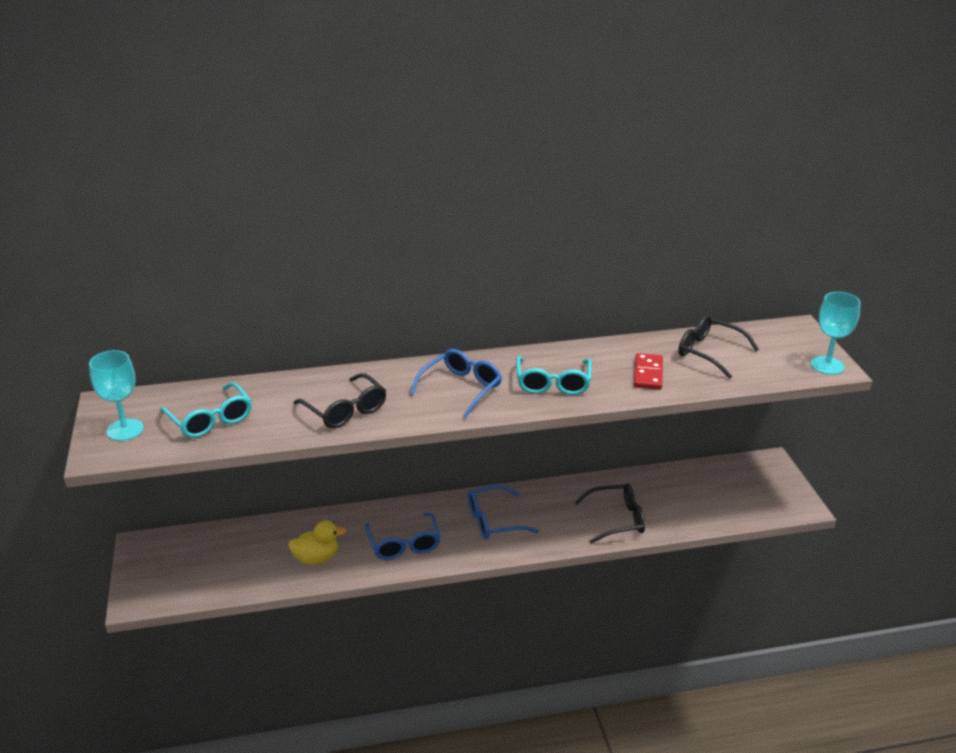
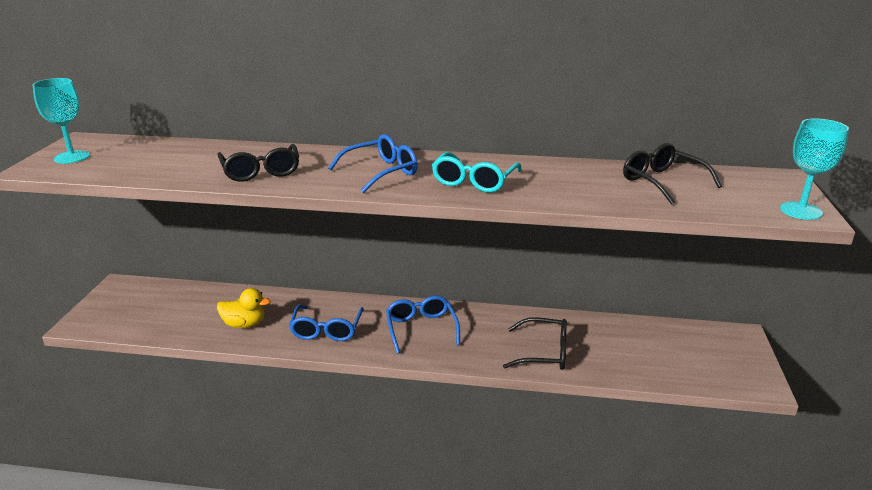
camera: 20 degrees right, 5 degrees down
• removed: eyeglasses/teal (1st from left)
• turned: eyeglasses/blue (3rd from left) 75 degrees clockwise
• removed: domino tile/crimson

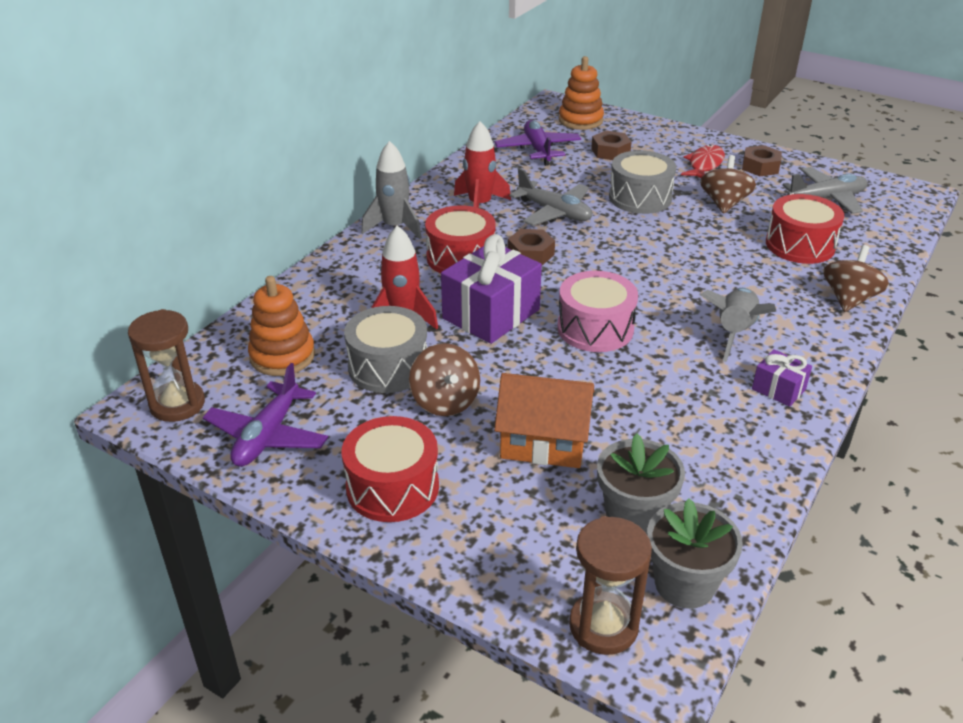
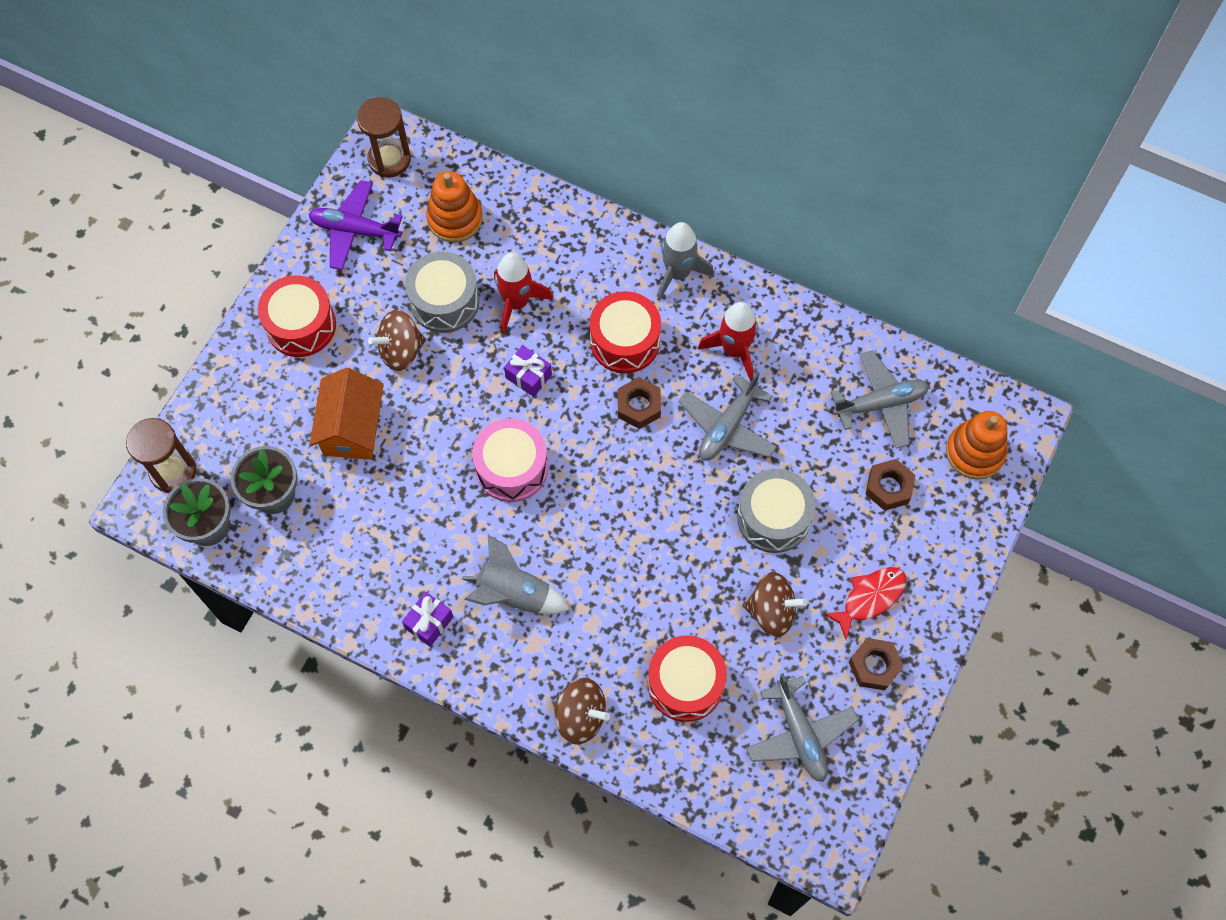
camera: 85 degrees right, 30 degrees up
• resized: present/purple (1st from left in the first image) x0.50
• recoloured: toy plane/purple (2nd from left) to toy plane/gray (3rd from left)
• turned: toy fish/crimson 60 degrees counterclockwise

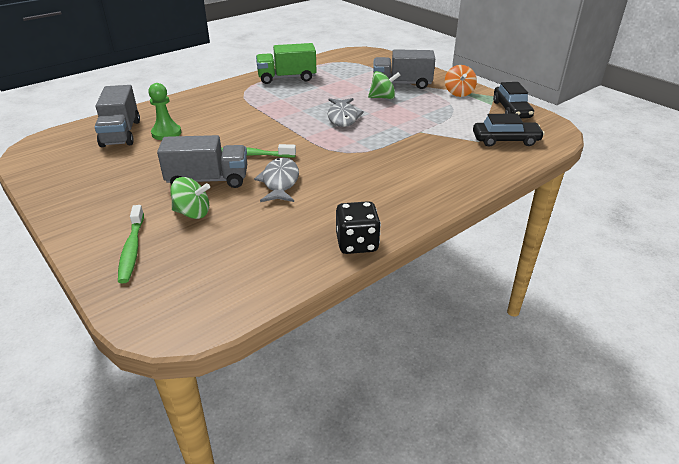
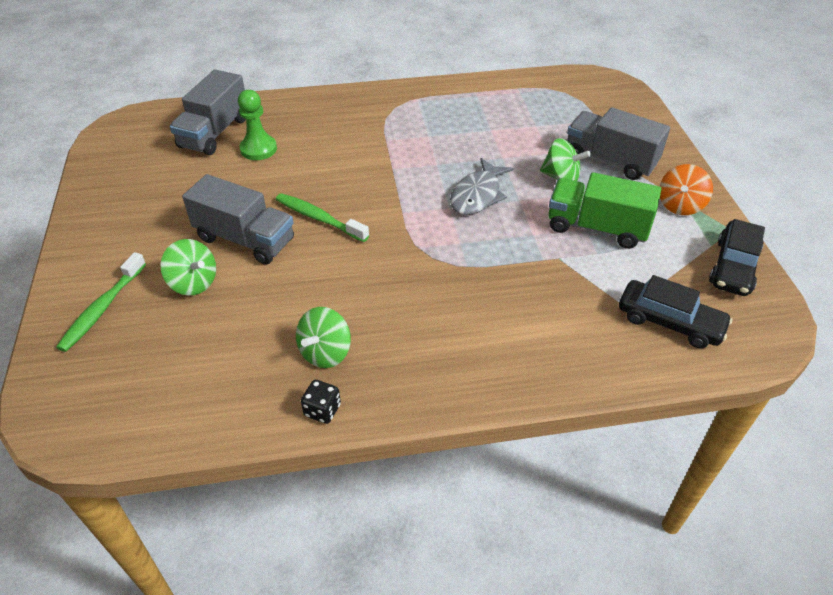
camera: 30 degrees right, 10 degrees up
• removed: toy fish/gray (1st from left)
• moved: truck/emerald
• resized: dice/ebony x0.58
• added: toy top/emerald (2nd from left)

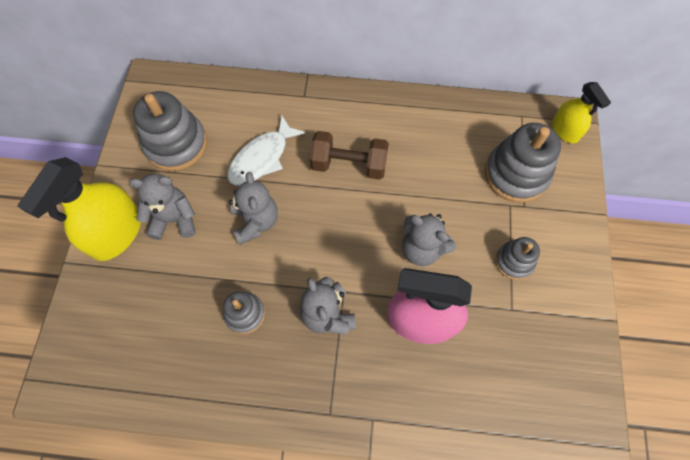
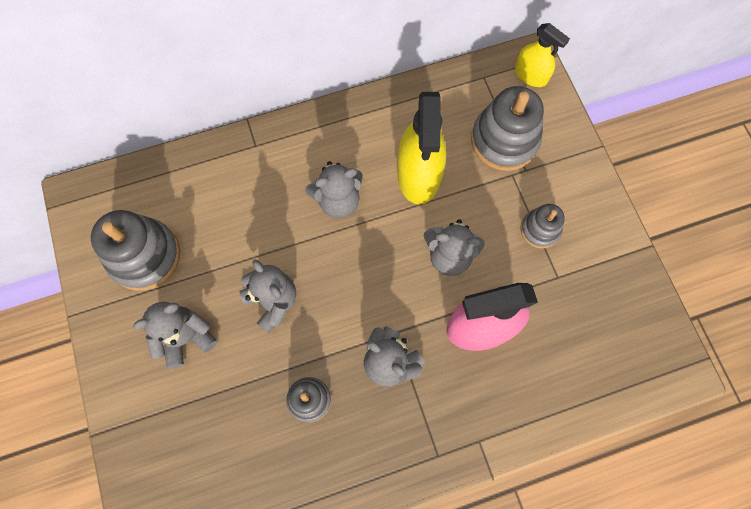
camera: 25 degrees left, 5 degrees up
• moved: spray cleaner/bright yellow (1st from left)
• removed: toy fish/white
• replaced: dumbbell/brown to teddy/gray (3rd from left)

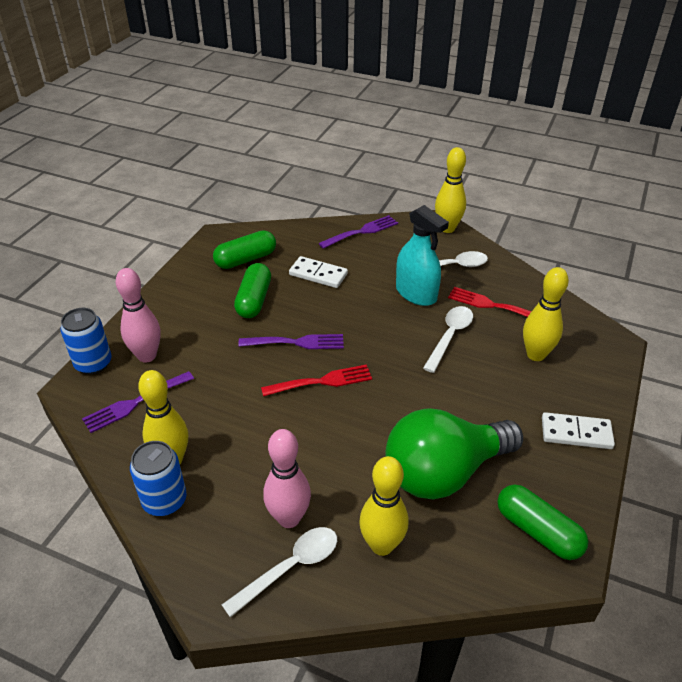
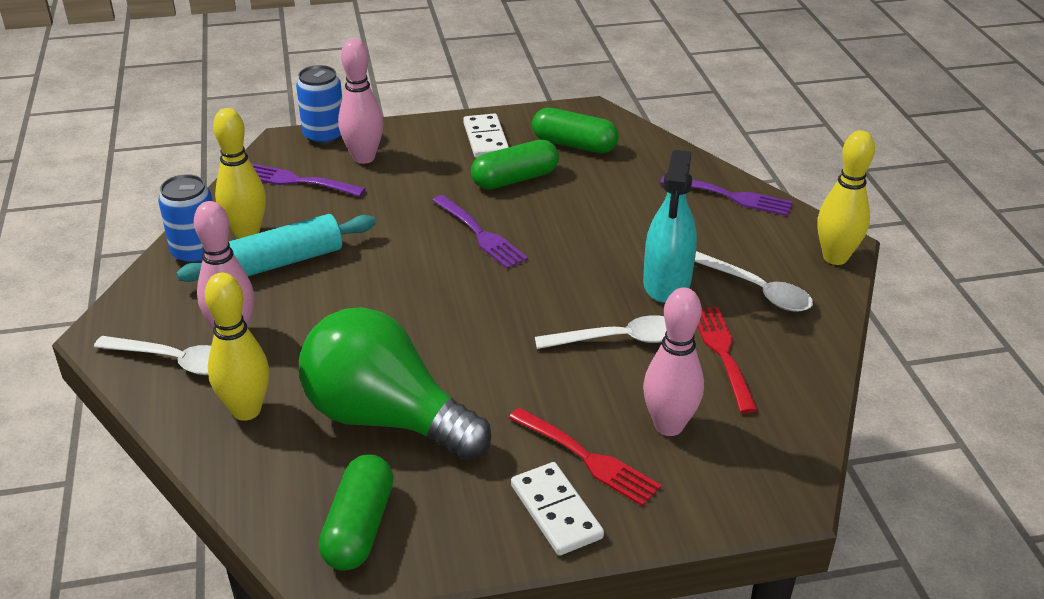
camera: 55 degrees right, 5 degrees down
• moved: dinner fork/crimson (1st from left)
• moved: domino tile/white (1st from left)
• recoloured: tenpin/bright yellow (4th from left) to tenpin/pink (3rd from left)
• added: pastry roller/teal

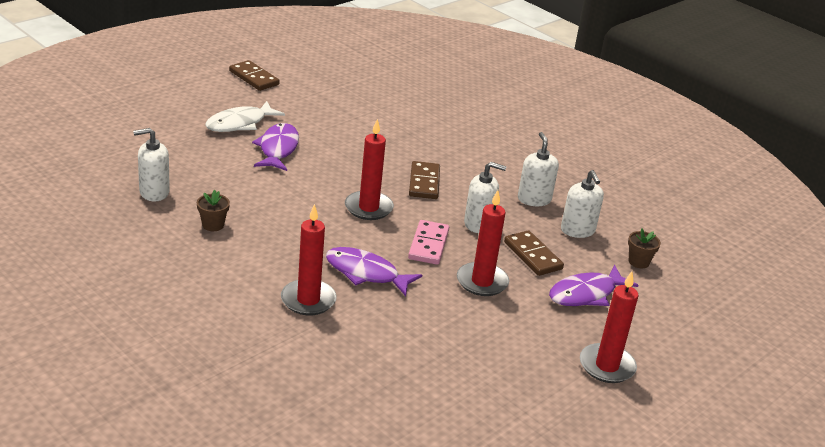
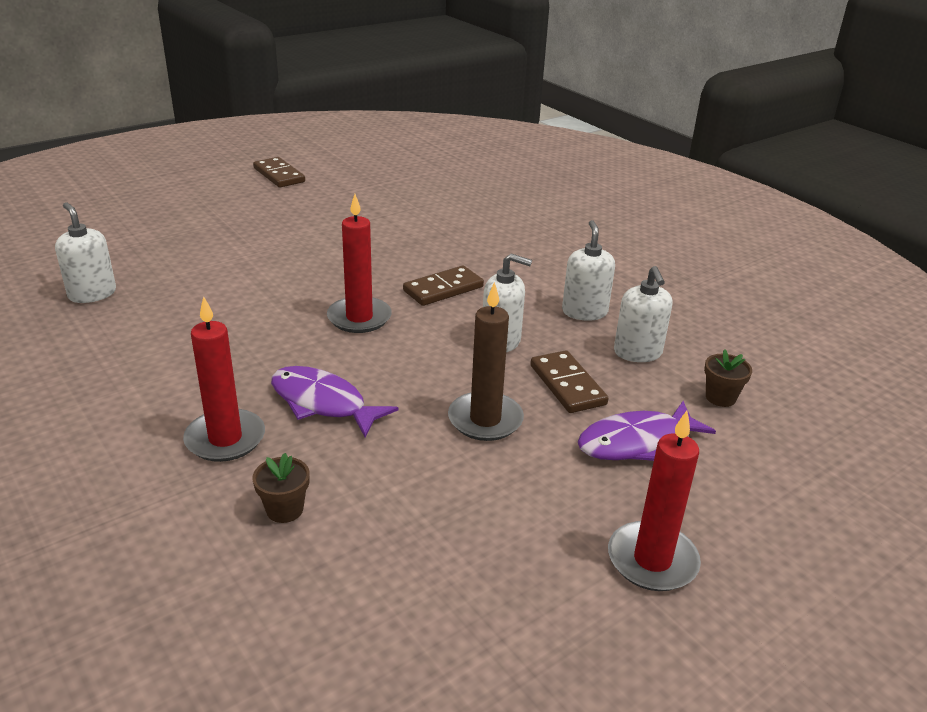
camera: 10 degrees right, 0 degrees up
• turned: soap pump/white (1st from left) 60 degrees clockwise
• moved: potted plant/brown (1st from left)
• removed: toy fish/white
• removed: toy fish/purple (1st from left)
• removed: domino tile/pink
• turned: domino tile/brown (2nd from left) 45 degrees clockwise
• recoloured: candle/crimson (3rd from left) to candle/brown

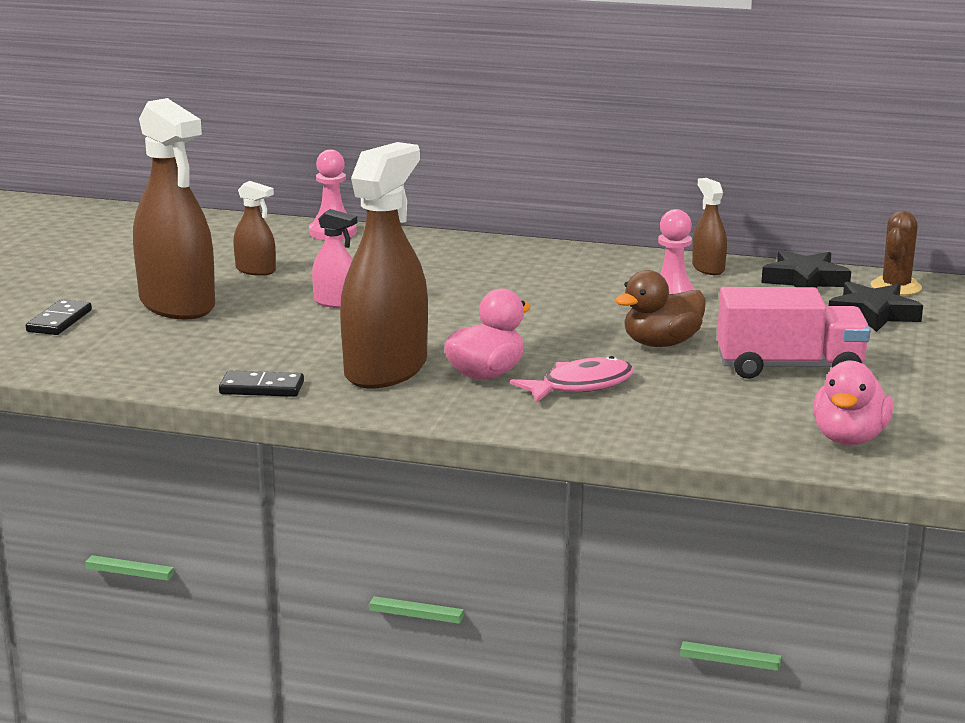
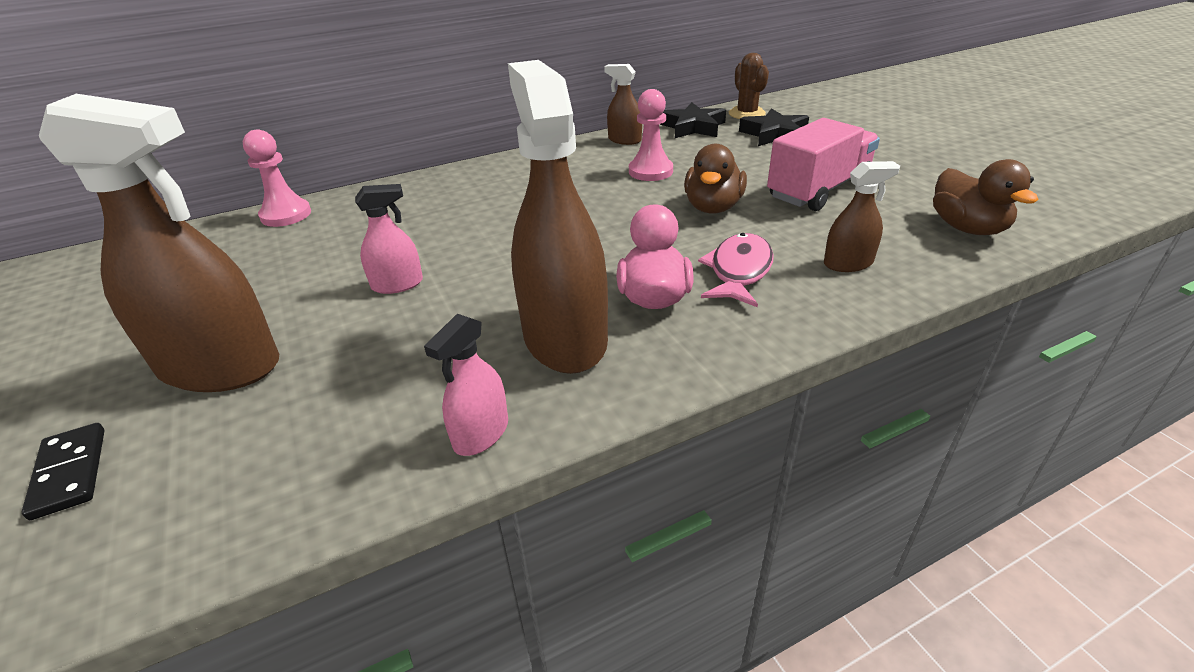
camera: 40 degrees left, 15 degrees up
• replaced: domino tile/ebony (2nd from left) to spray cleaner/pink (2nd from left)
• moved: spray cleaner/brown (2nd from left in the first image) to spray cleaner/brown (4th from left)
• recoloured: toy duck/pink (2nd from left) to toy duck/brown (2nd from left)

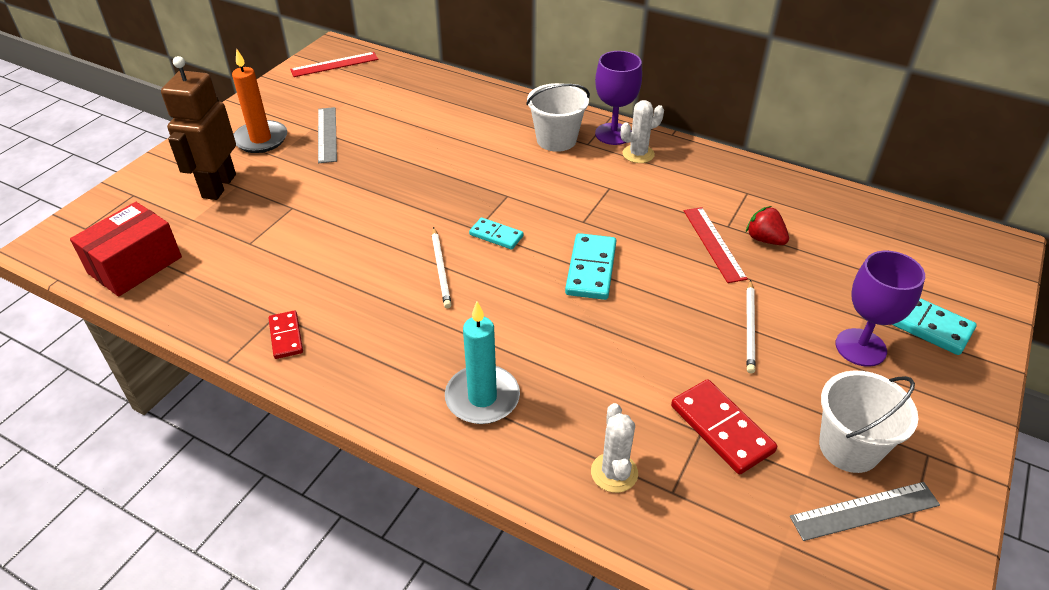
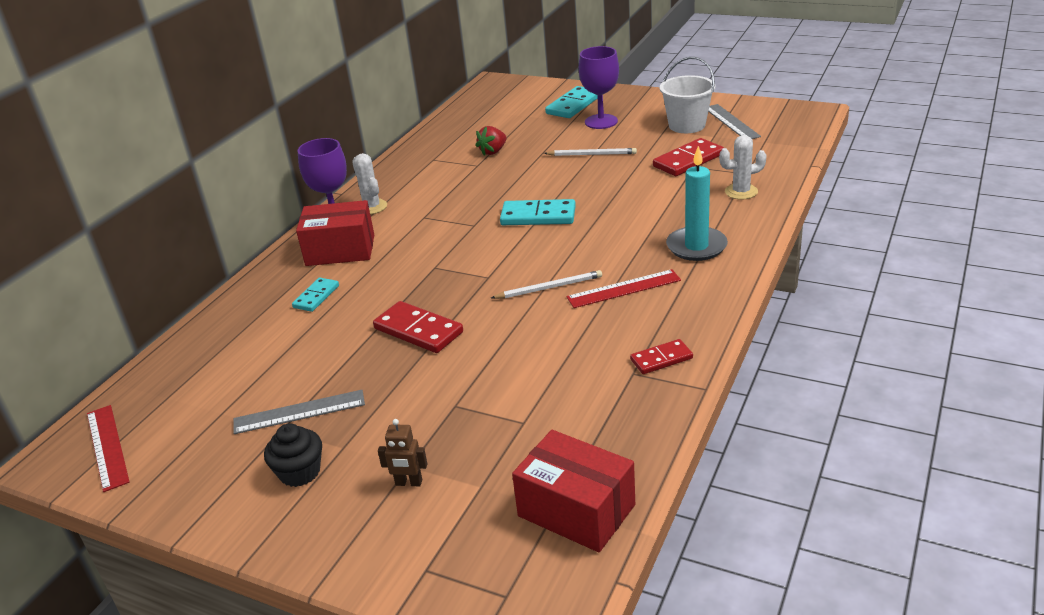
camera: 90 degrees left, 10 degrees down
• resized: toy robot/brown x0.43
• replaced: candle/orange to fairy cake/ebony
• moved: domino tile/teal (1st from left)
• replaced: bucket/white (1st from left) to box/crimson (1st from left)
• moved: ruler/crimson (2nd from left)
• added: domino tile/crimson (1st from left)

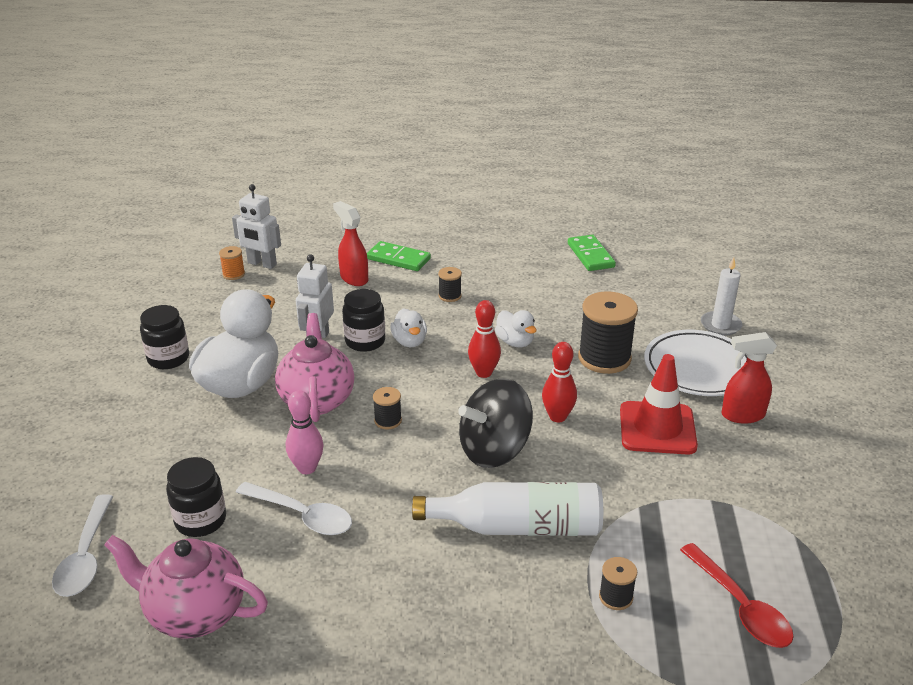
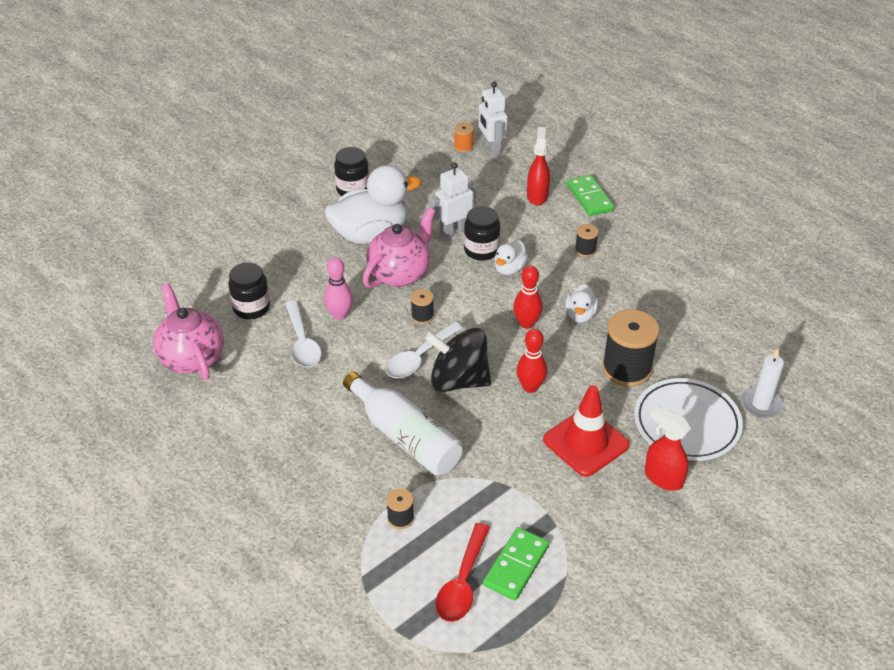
camera: 45 degrees right, 10 degrees up
• moved: teaspoon/white (1st from left in the first image) to teaspoon/white (2nd from left)
• moved: domino tile/emerald (2nd from left in the first image) to domino tile/emerald (1st from left)

